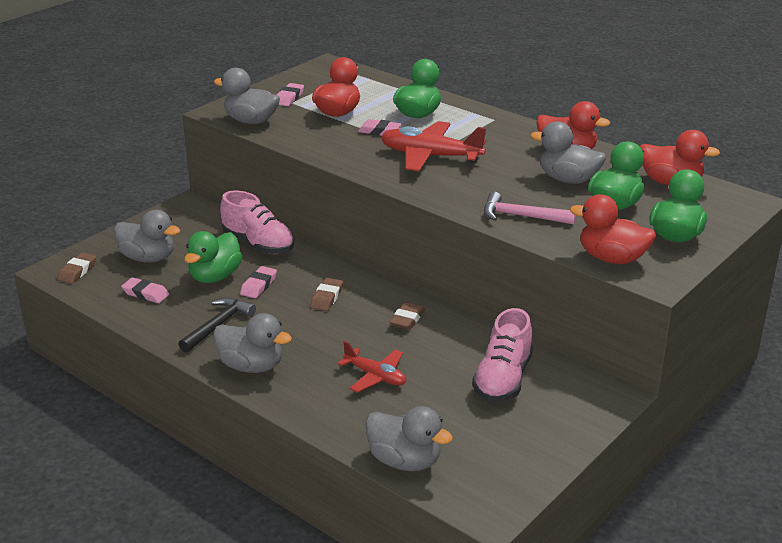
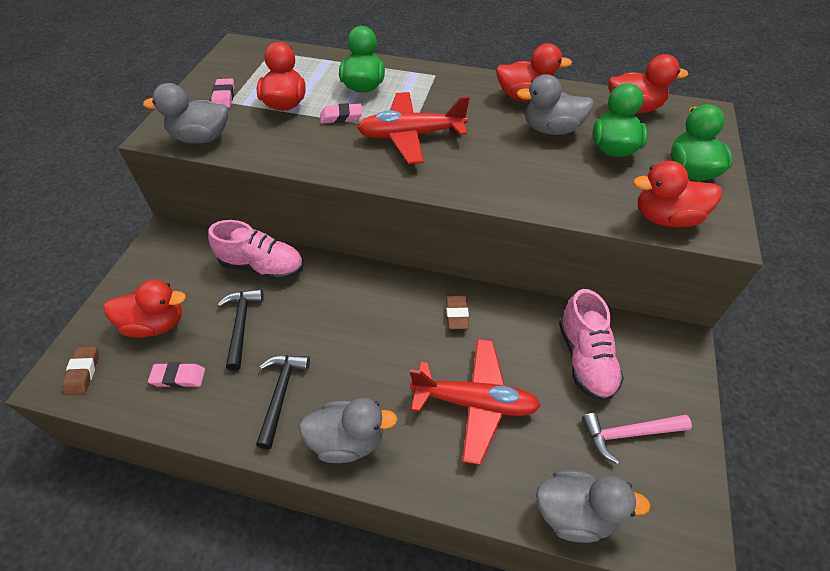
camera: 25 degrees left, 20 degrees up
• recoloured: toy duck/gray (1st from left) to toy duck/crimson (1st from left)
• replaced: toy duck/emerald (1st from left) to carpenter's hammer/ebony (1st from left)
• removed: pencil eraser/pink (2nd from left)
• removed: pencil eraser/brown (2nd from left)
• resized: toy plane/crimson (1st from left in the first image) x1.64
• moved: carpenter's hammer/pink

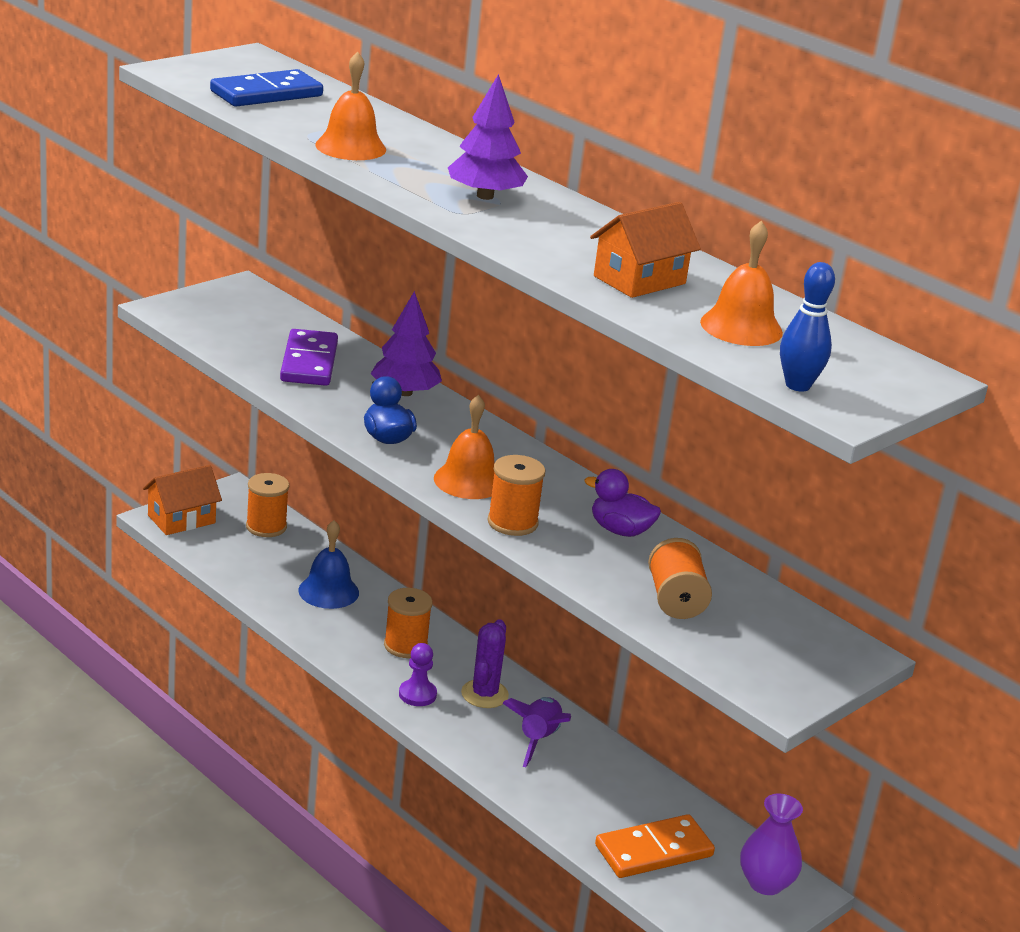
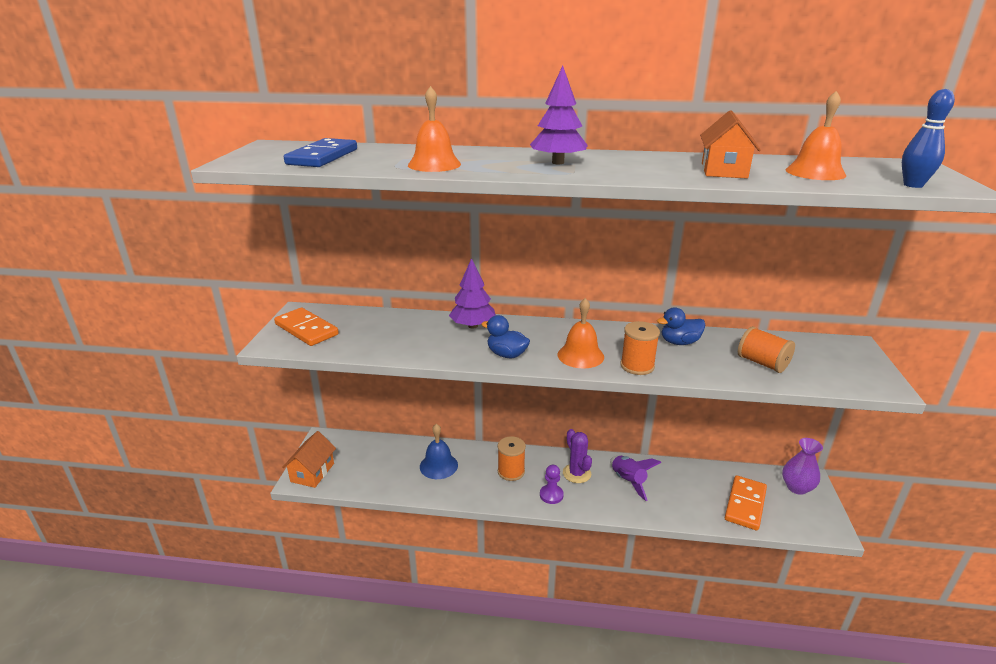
camera: 35 degrees left, 0 degrees up
• removed: spool/orange (1st from left)
• removed: domino tile/purple
• recoloured: toy duck/purple to toy duck/blue (2nd from left)
• added: domino tile/orange (1st from left)

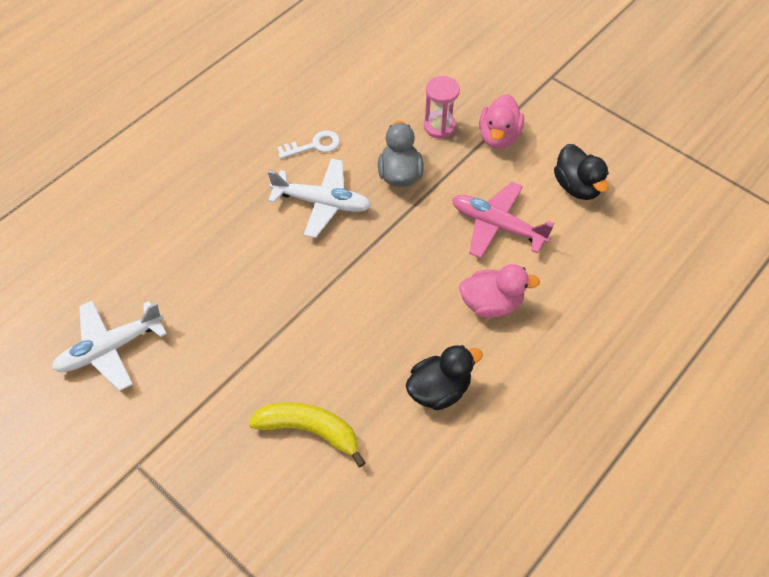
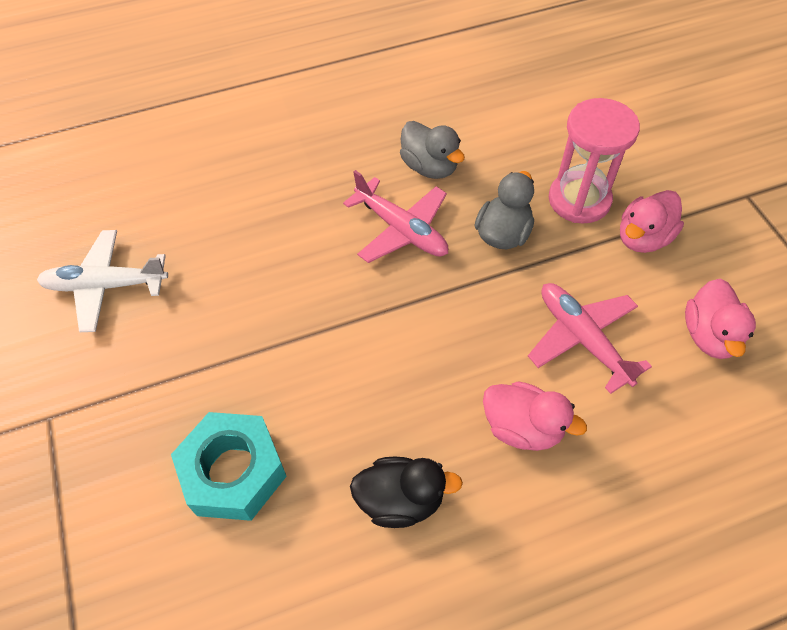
camera: 30 degrees right, 0 degrees up
• replaced: banana fruit/bright yellow to hexagon nut/teal
• recoloured: toy plane/white (2nd from left) to toy plane/pink (1st from left)
• replaced: door key/white to toy duck/gray (1st from left)
• resized: hourglass/pink x1.57
• recoloured: toy duck/ebony (2nd from left) to toy duck/pink (3rd from left)

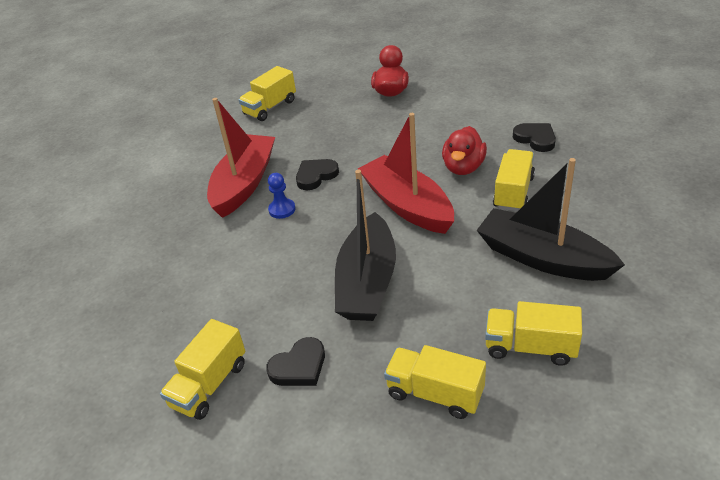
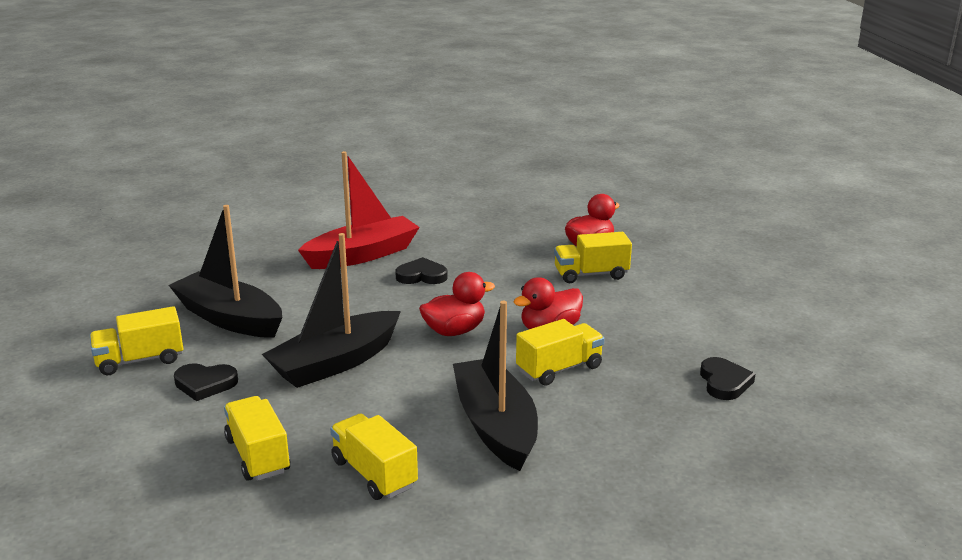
camera: 35 degrees right, 15 degrees down
• moved: truck/bright yellow (2nd from left in the first image) to truck/bright yellow (5th from left)
• removed: chess pawn/blue
• replaced: sailboat/crimson (2nd from left) to toy duck/crimson (1st from left)
• moved: heart shape/ebony (3rd from left)
• added: sailboat/ebony (1st from left)

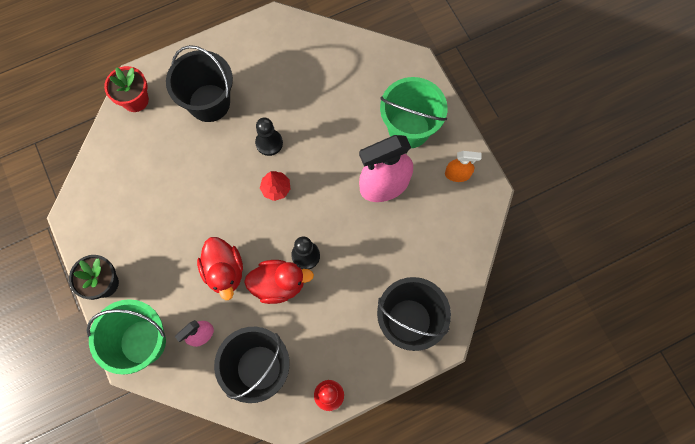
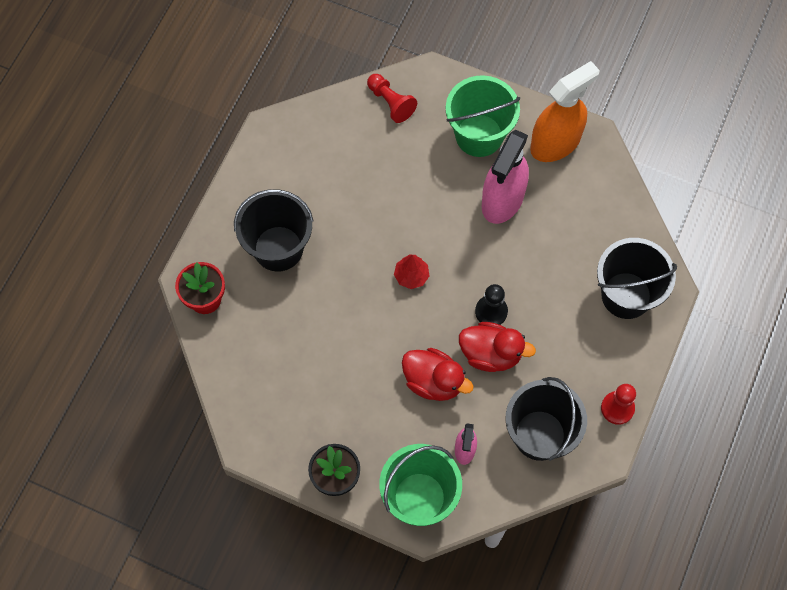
camera: 40 degrees left, 5 degrees down
• turned: toy duck/crimson (2nd from left) 60 degrees clockwise
• removed: chess pawn/ebony (1st from left)
• resized: spray cleaner/orange x1.99
• added: chess pawn/crimson (1st from left)

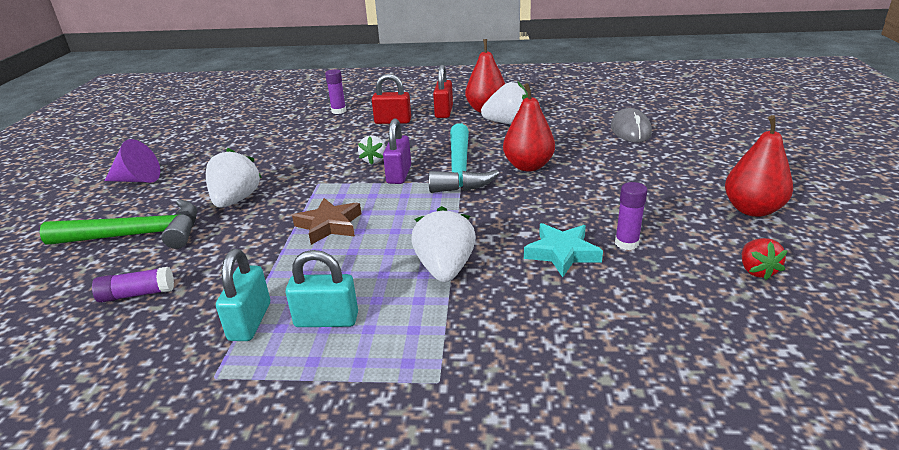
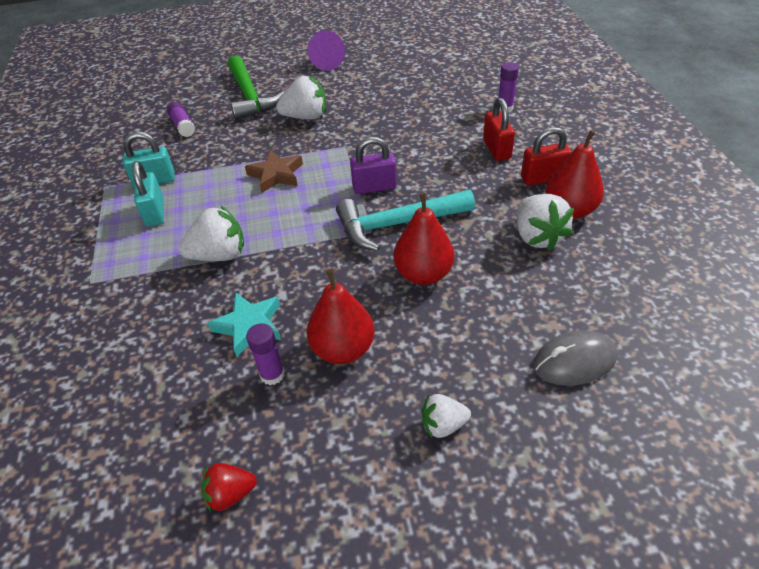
camera: 75 degrees right, 15 degrees up
• moved: berry/white (2nd from left in the first image) to berry/white (3rd from left)
• moved: pear/crimson (3rd from left in the first image) to pear/crimson (1st from left)

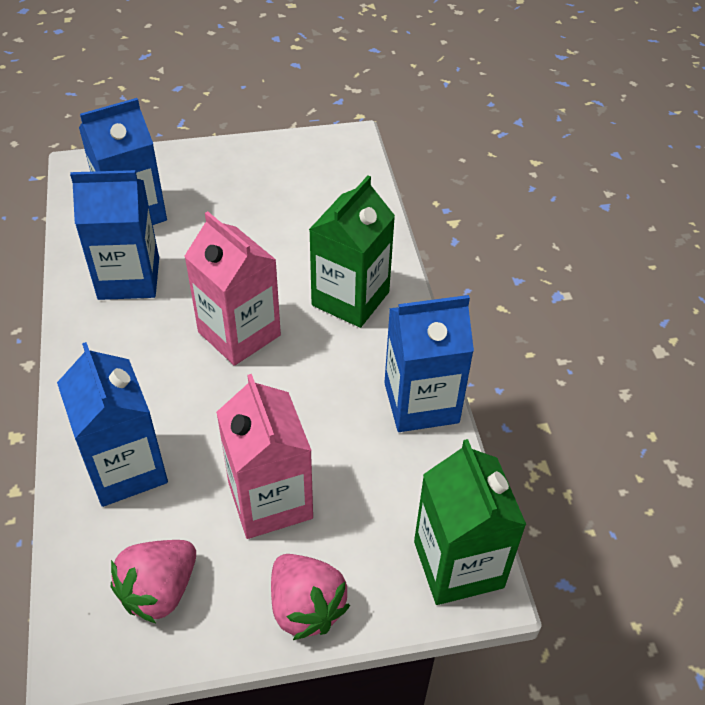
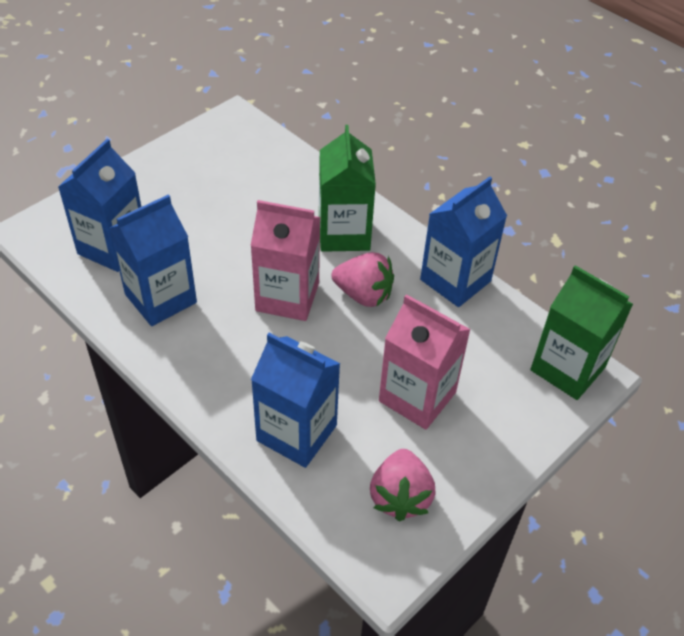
camera: 35 degrees left, 0 degrees up
• moved: berry/pink (2nd from left in the first image) to berry/pink (1st from left)

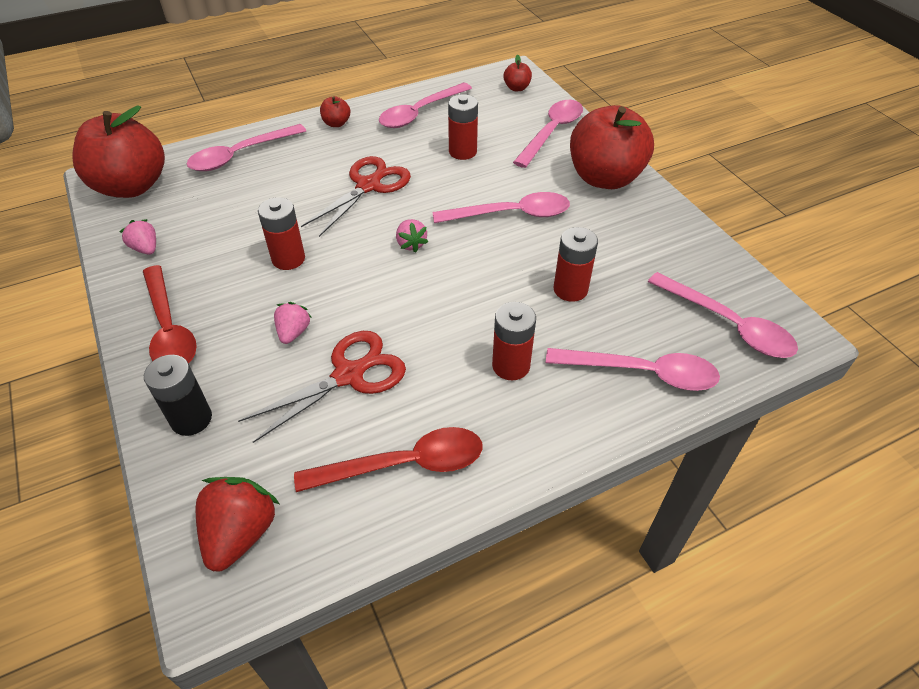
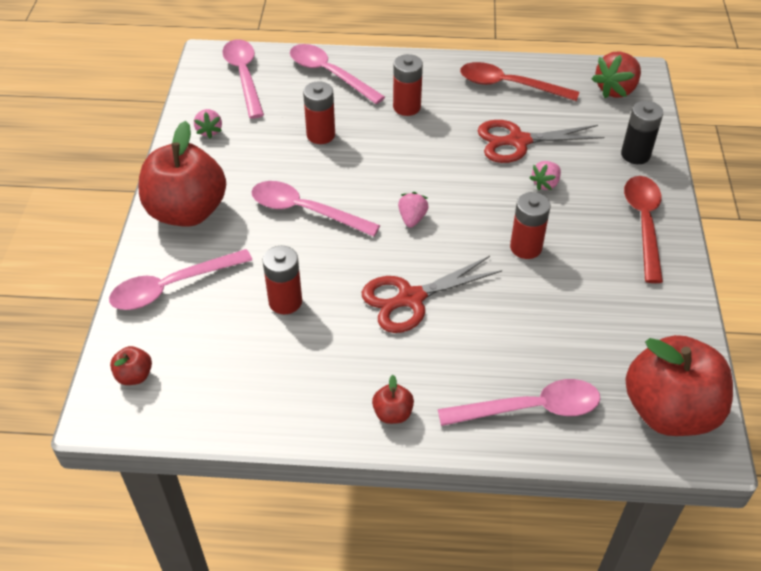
camera: 150 degrees left, 0 degrees up
• moved: berry/pink (1st from left)
• removed: teaspoon/pink (2nd from left)

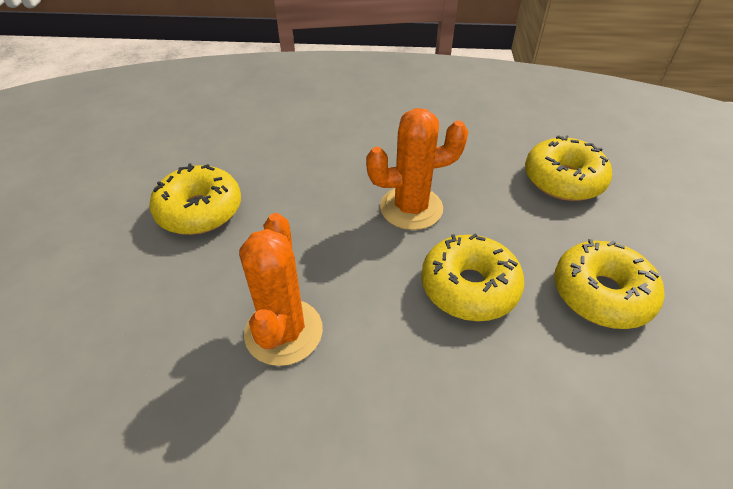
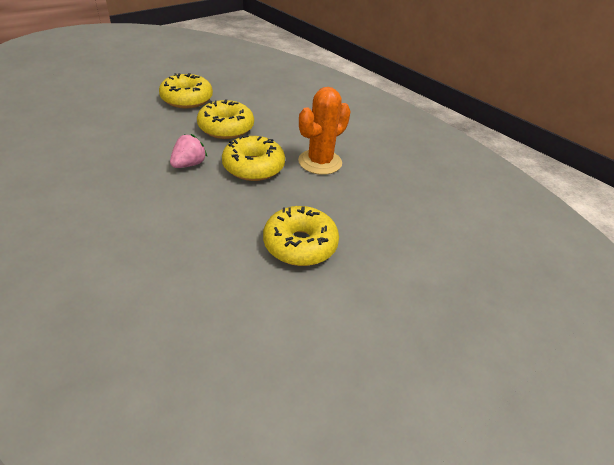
camera: 140 degrees left, 5 degrees down
• replaced: prickly plant/orange (2nd from left) to berry/pink
• moved: donut/bright yellow (3rd from left)

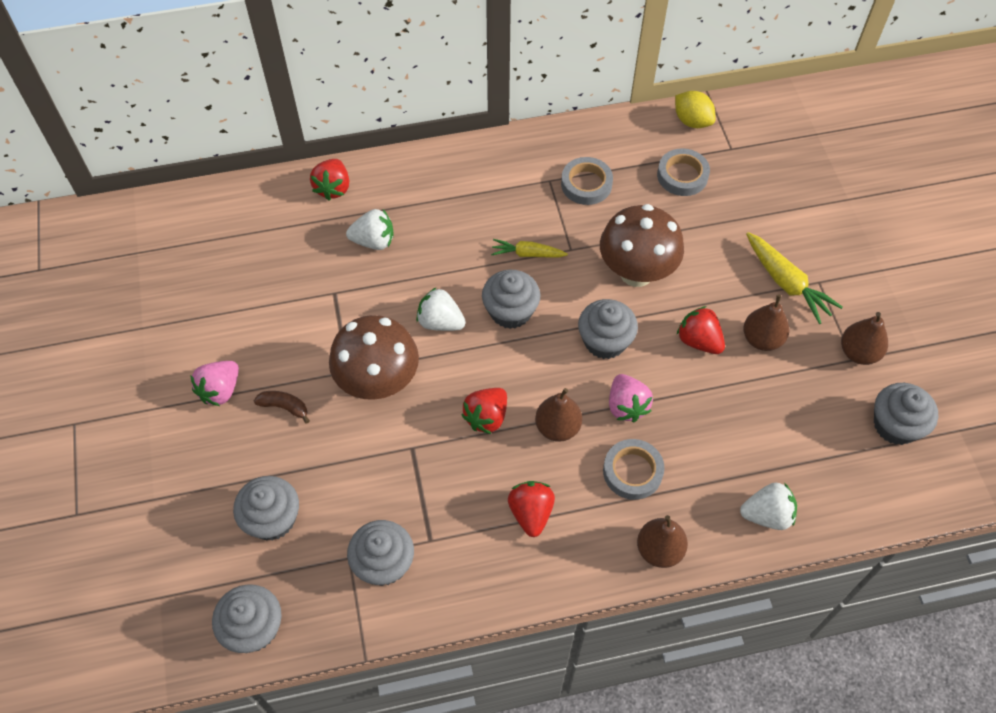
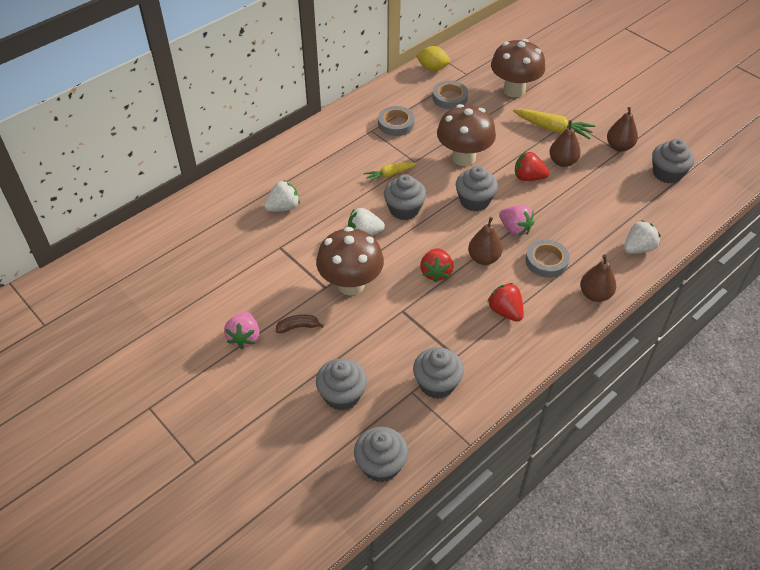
camera: 30 degrees left, 10 degrees down
• removed: berry/crimson (1st from left)
• added: mushroom/brown (3rd from left)

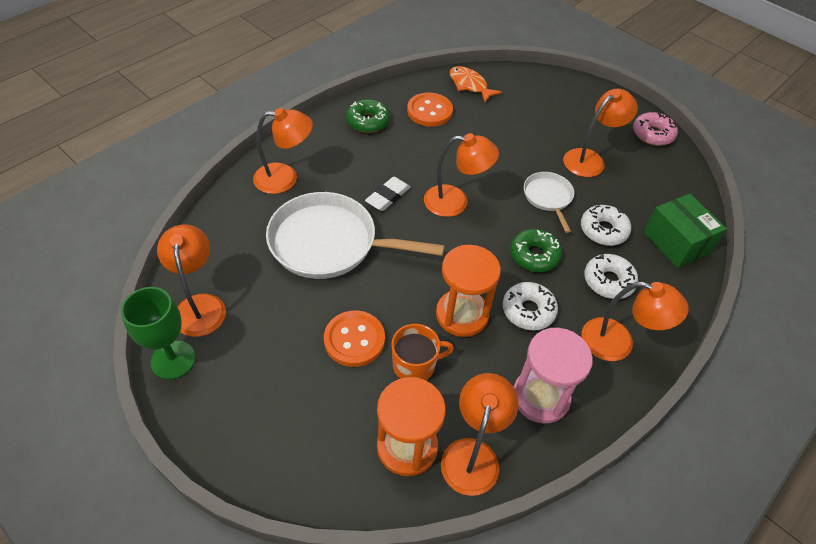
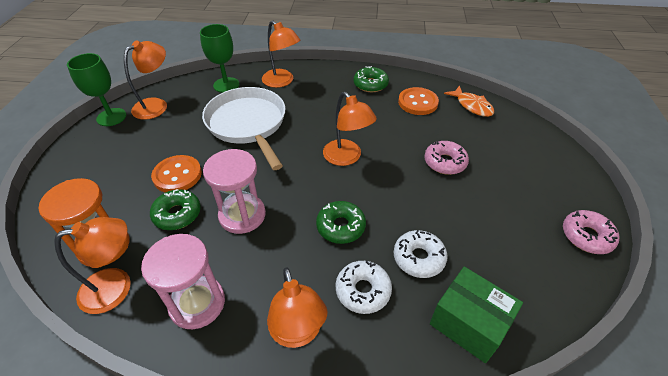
camera: 55 degrees right, 5 degrees down
• removed: pencil eraser/white
• replaced: mug/orange to donut/emerald (1st from left)
• recoloured: hourglass/orange (2nd from left) to hourglass/pink (2nd from left)
• turned: toy fish/orange 135 degrees clockwise
• removed: donut/white (1st from left)
• removed: pan/white (2nd from left)
• removed: reading lamp/orange (5th from left)
• turned: box/emerald 75 degrees counterclockwise
• added: chalice/emerald (2nd from left)
• added: donut/pink (1st from left)

